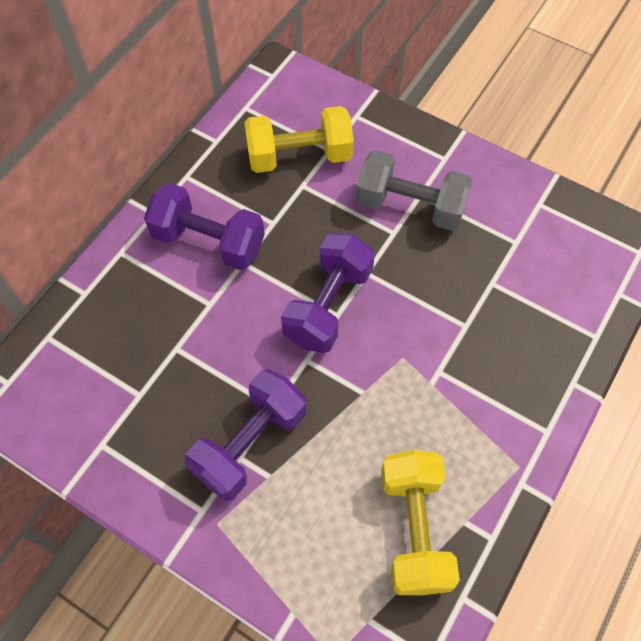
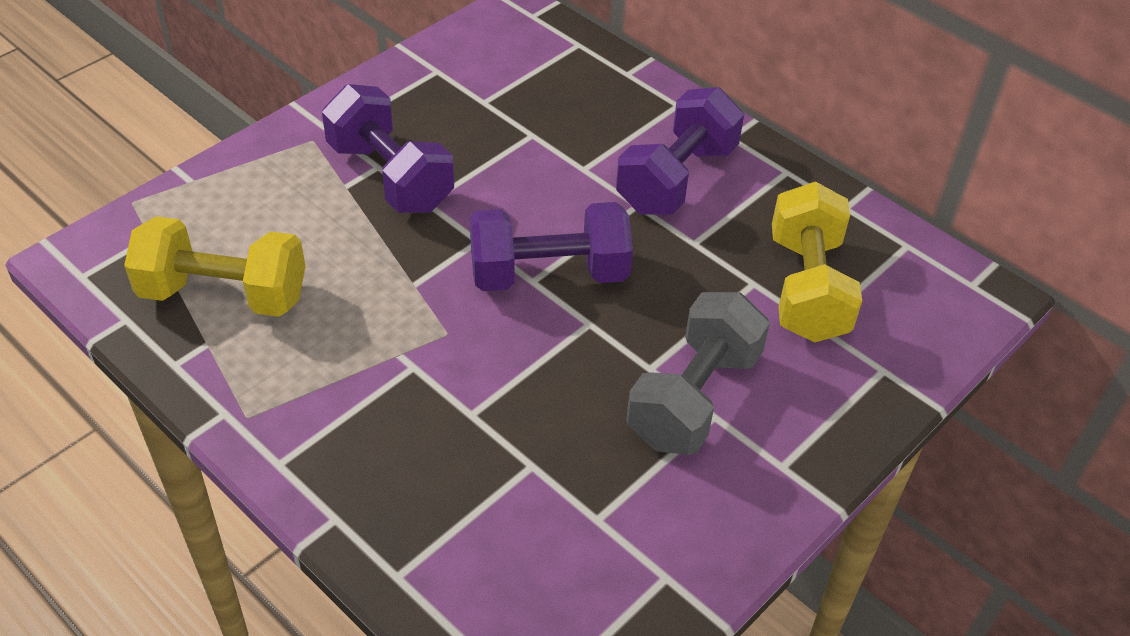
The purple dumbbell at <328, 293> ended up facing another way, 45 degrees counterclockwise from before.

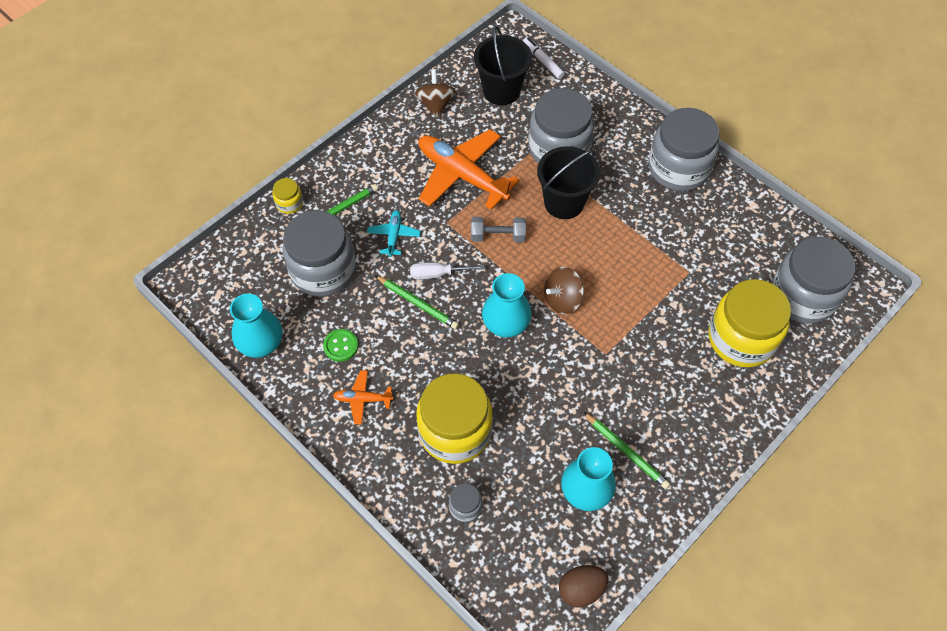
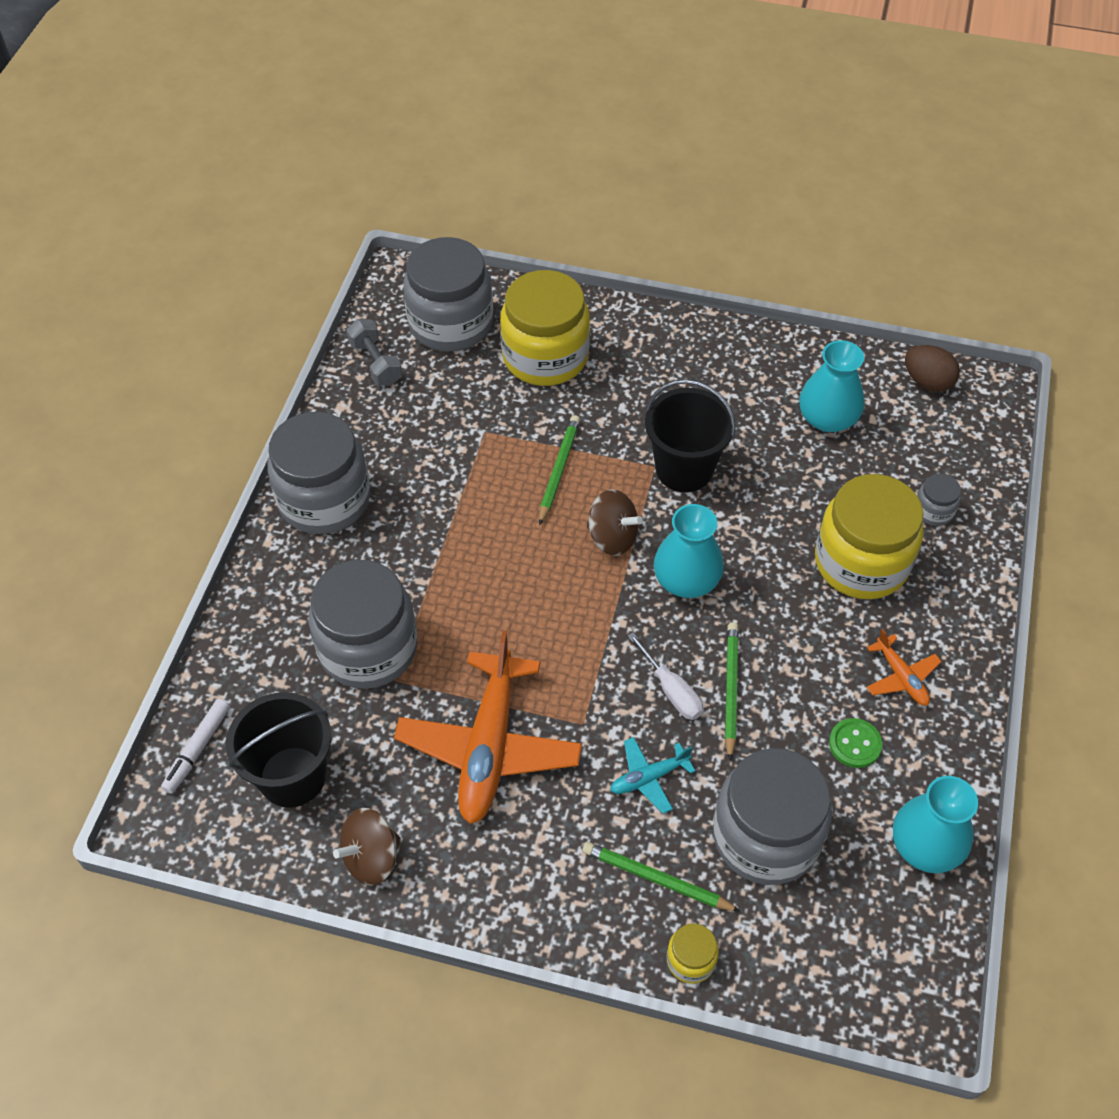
The grey dumbbell ended up elsewhere, having gone from <498, 229> to <374, 352>. The green pencil ended up elsewhere, having gone from <626, 450> to <559, 470>. The black bucket ended up elsewhere, having gone from <568, 182> to <690, 435>.

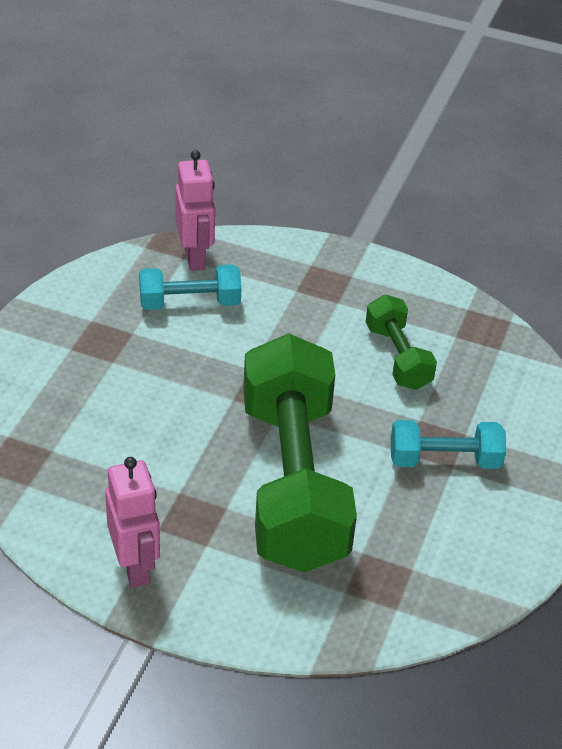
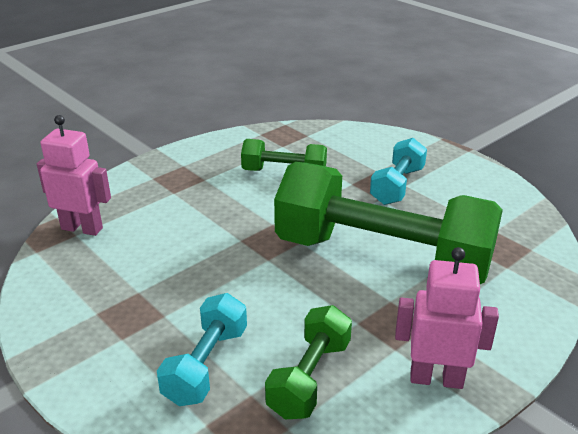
The turquoise dumbbell ended up elsewhere, having gone from <190, 287> to <202, 349>. The second view gained the green dumbbell at <308, 362>.

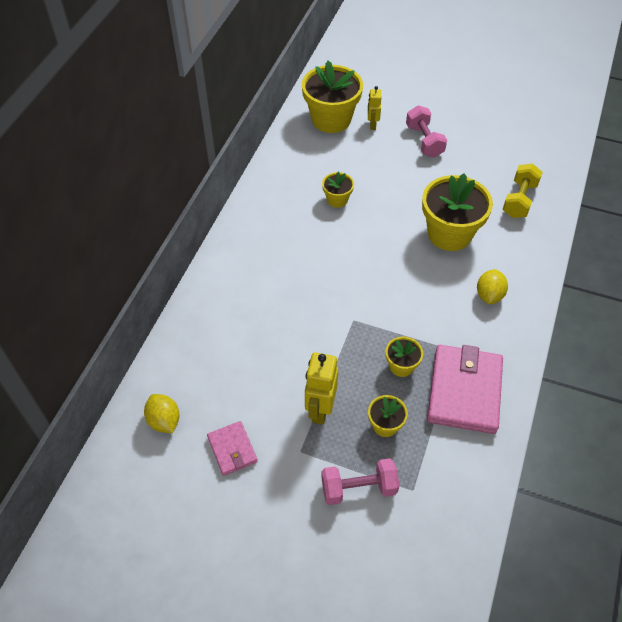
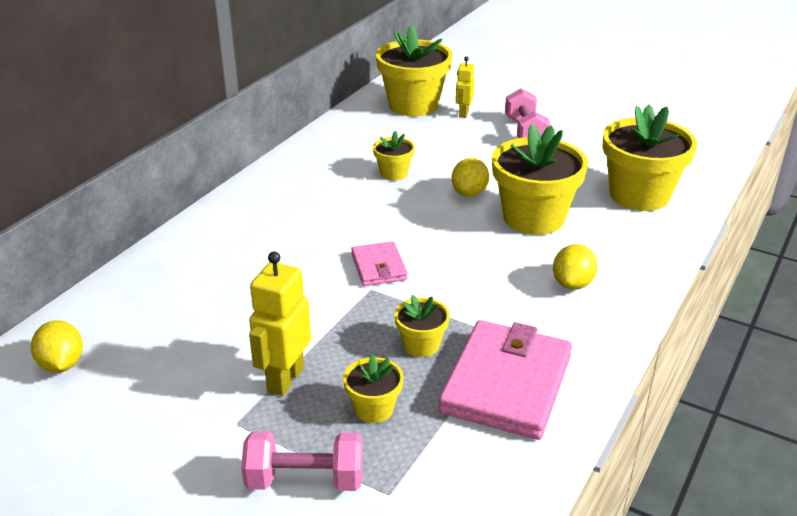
The pink wallet ended up elsewhere, having gone from <232, 448> to <379, 263>. The second view gained the yellow lemon at <470, 177>. Where the yellow dumbbell stood at <523, 190>, the yellow flower pot came to stand at <649, 158>.

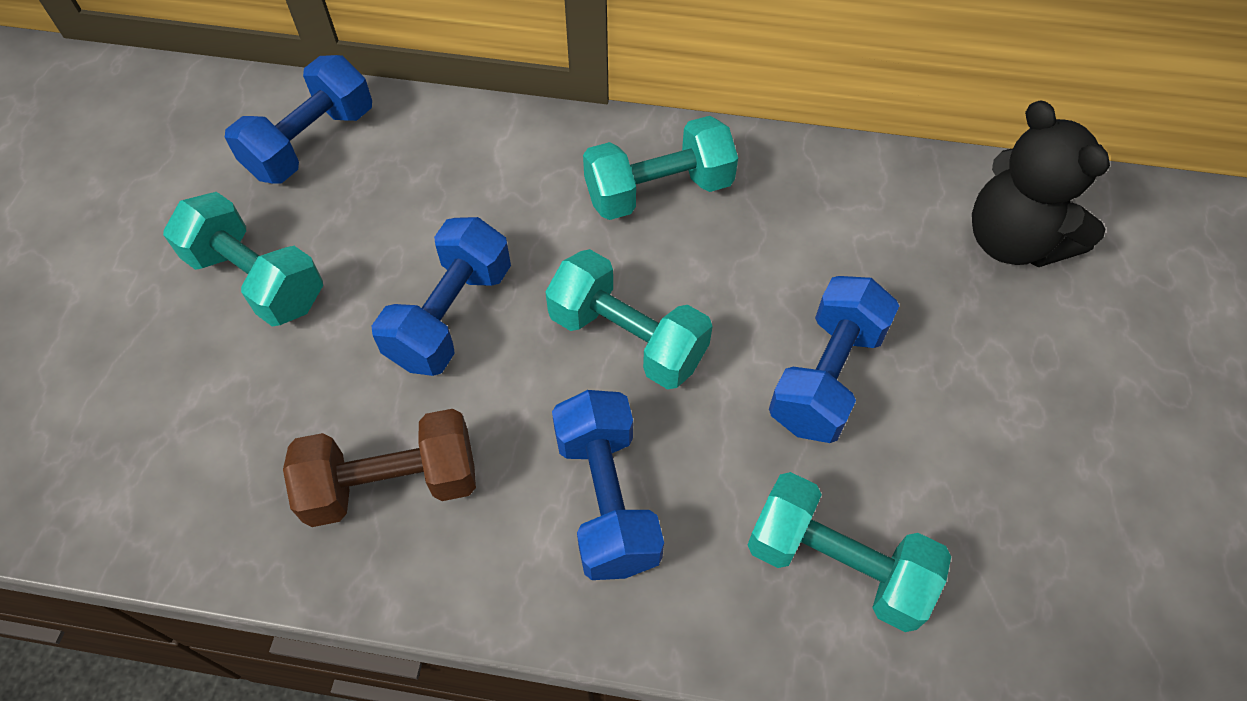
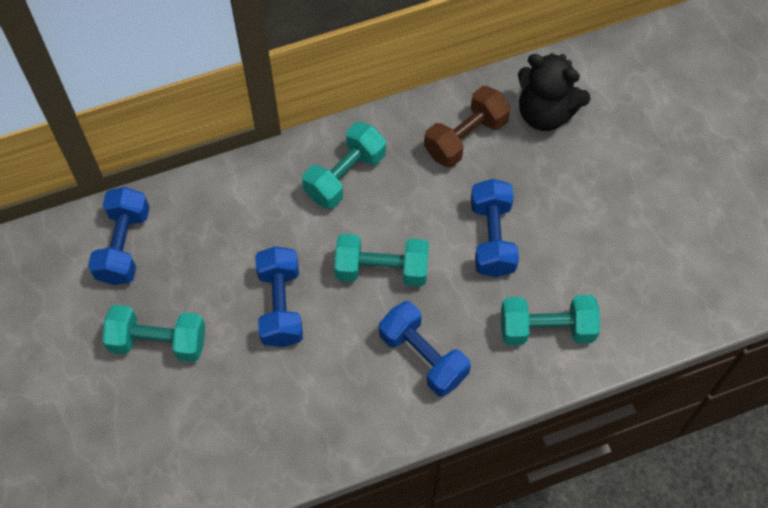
The brown dumbbell ended up elsewhere, having gone from <379, 468> to <467, 127>.

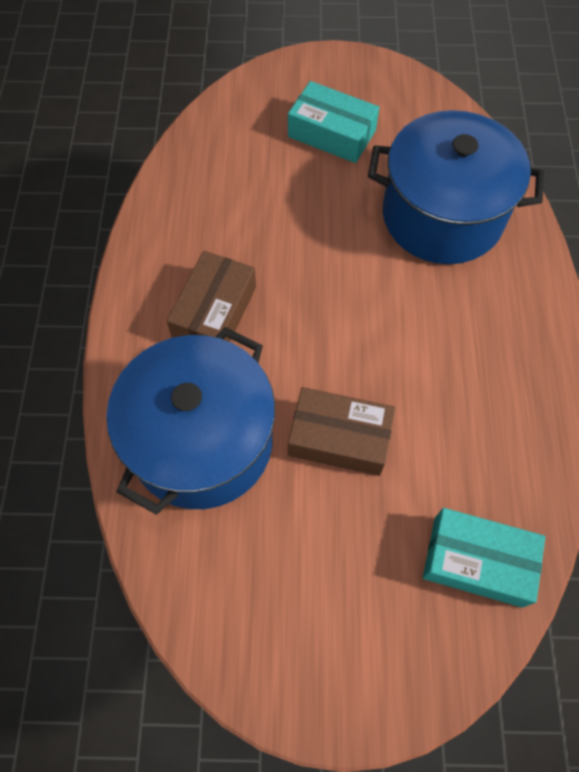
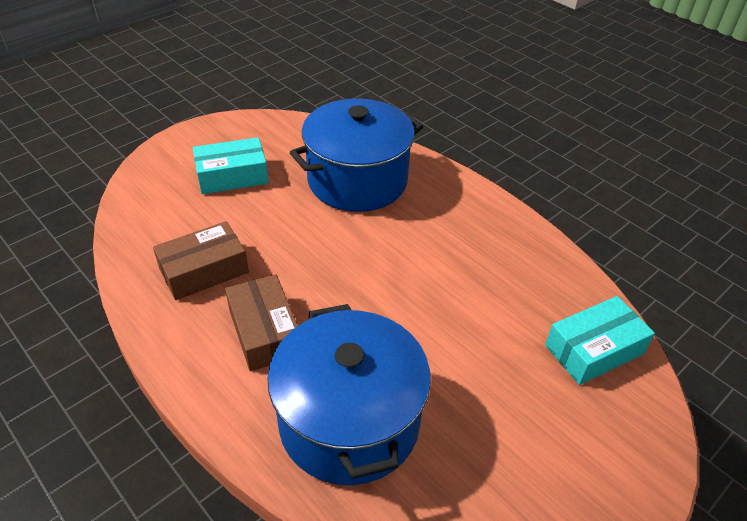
The brown box ended up elsewhere, having gone from <341, 431> to <201, 260>.

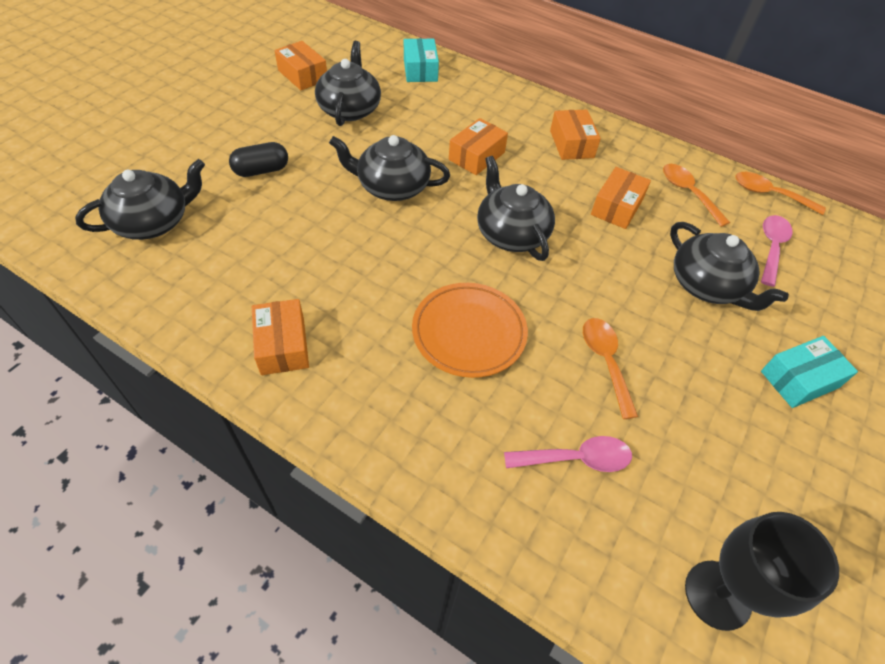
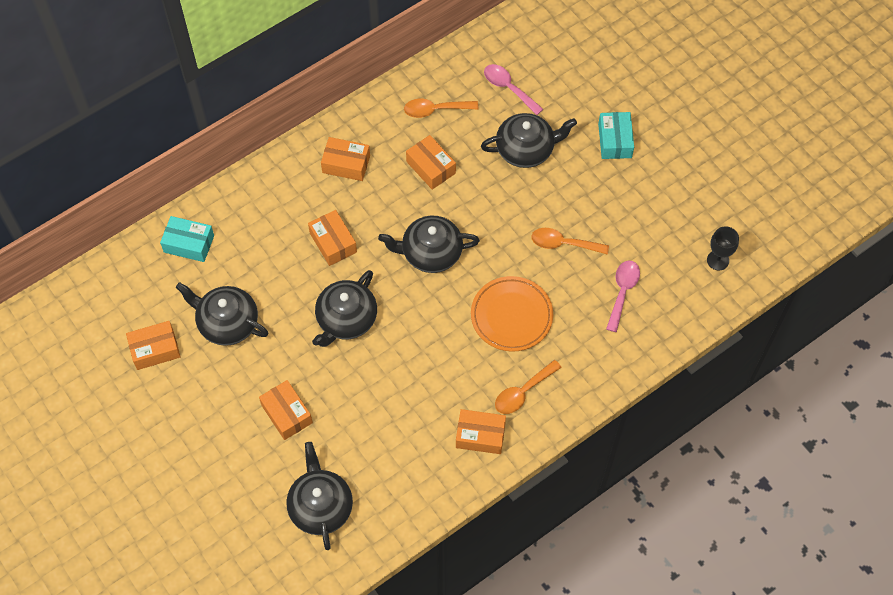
Where the black capsule stood at <258, 159>, the orange box came to stand at <286, 410>. The orange spoon ended up elsewhere, having gone from <780, 193> to <528, 387>. The size of the black goblet at <762, 571> changed by a factor of 0.63.

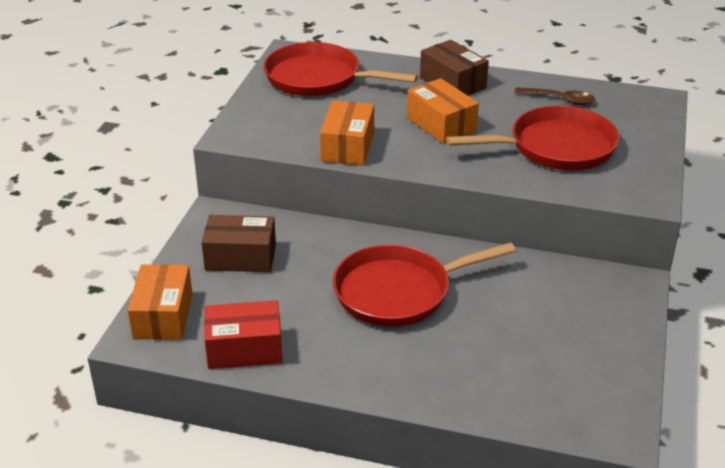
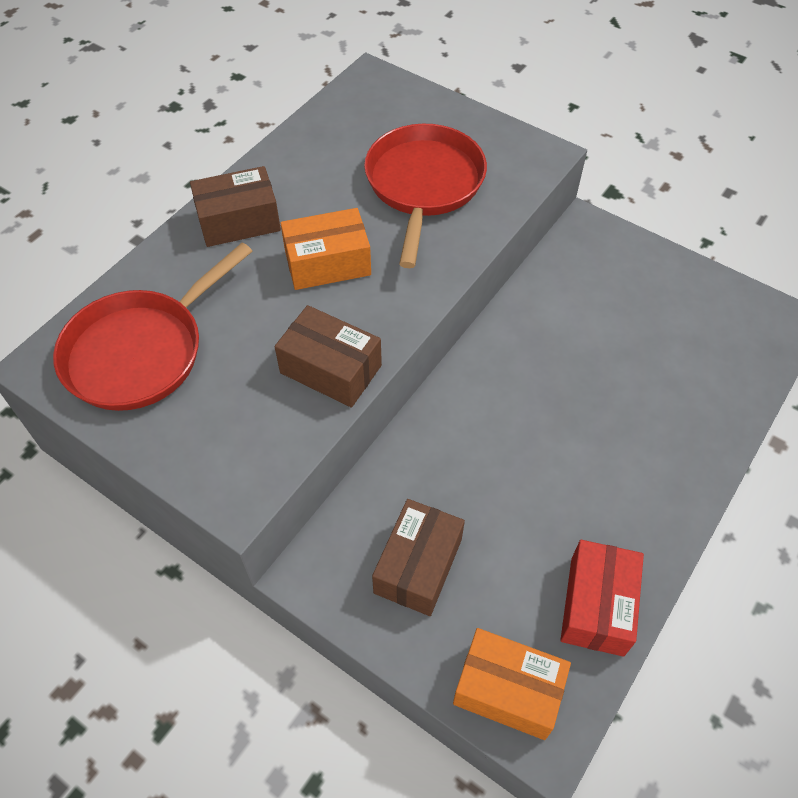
What was the orange box at <347, 133> turned into the brown box at <328, 356>. The second view lost the red pan at <424, 284>. The second view lost the brown spoon at <554, 96>.

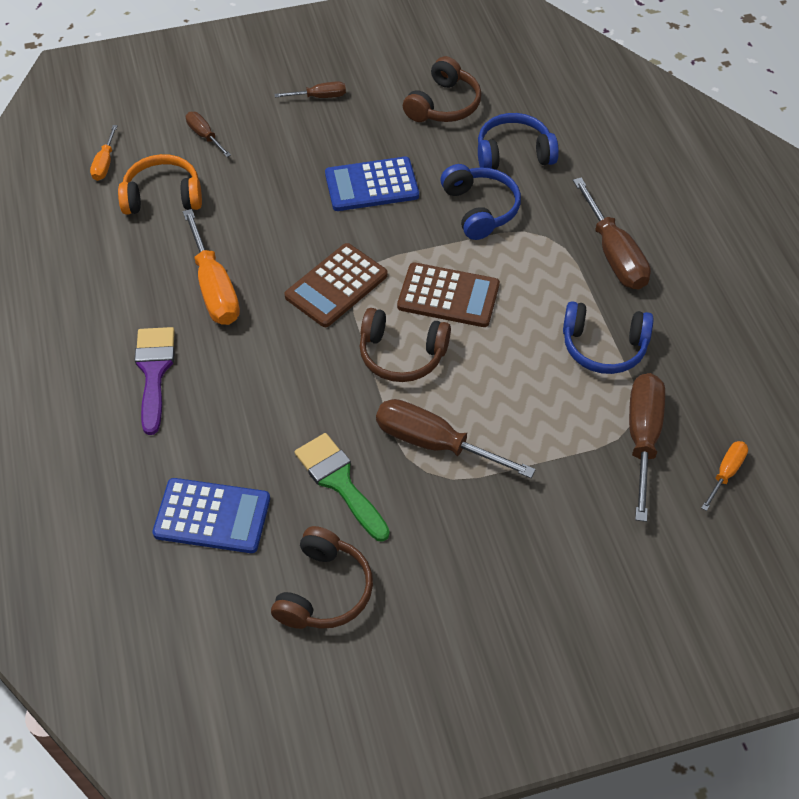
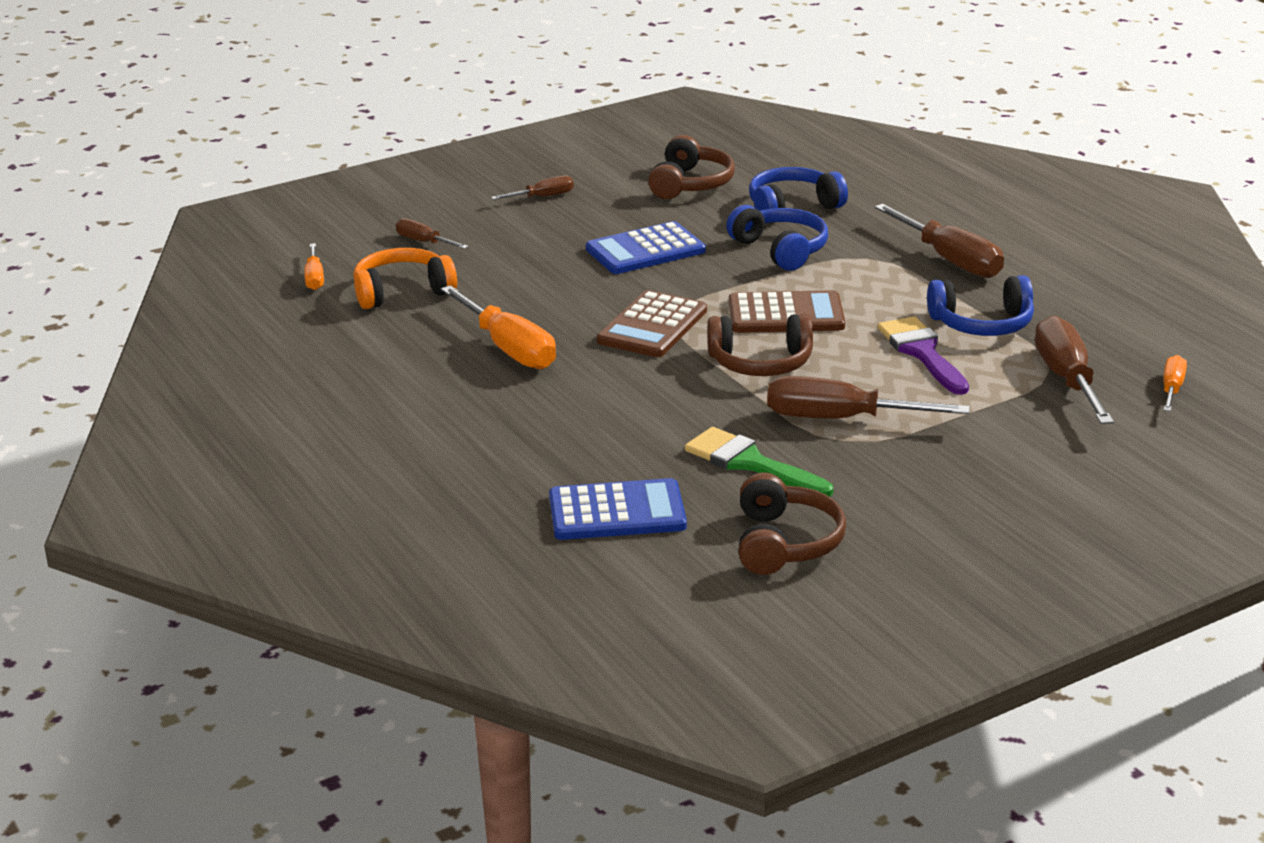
The purple brush ended up elsewhere, having gone from <155, 381> to <923, 355>.

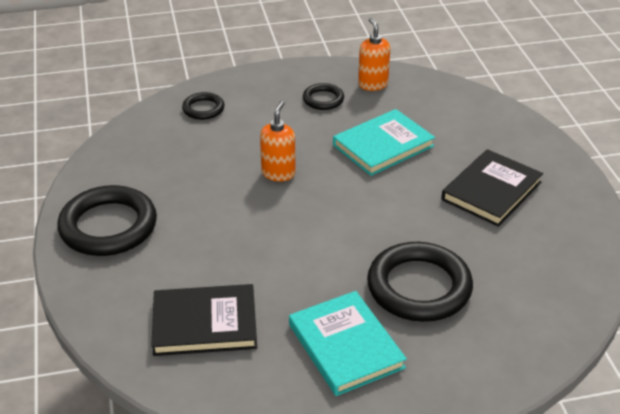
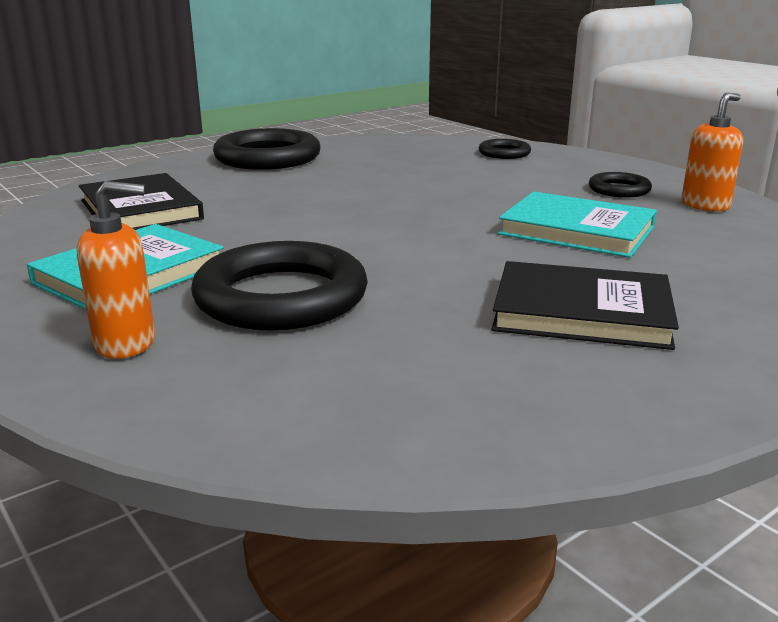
The orange soap dispenser ended up elsewhere, having gone from <278, 141> to <116, 270>.

